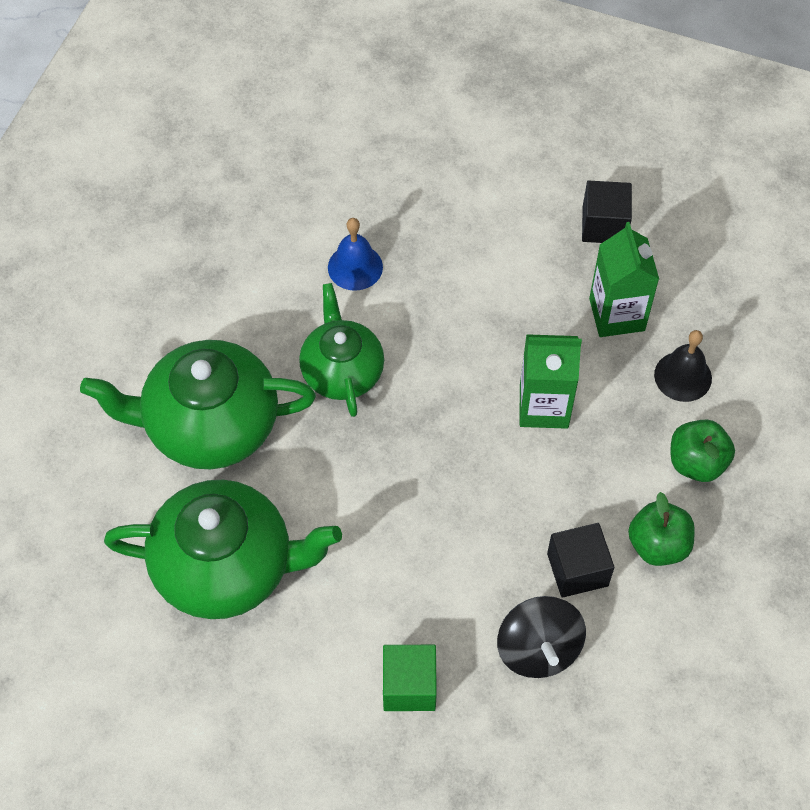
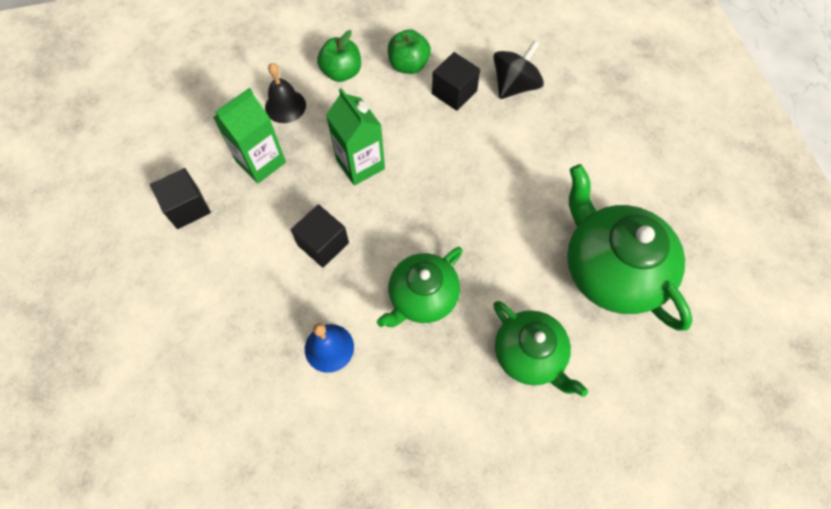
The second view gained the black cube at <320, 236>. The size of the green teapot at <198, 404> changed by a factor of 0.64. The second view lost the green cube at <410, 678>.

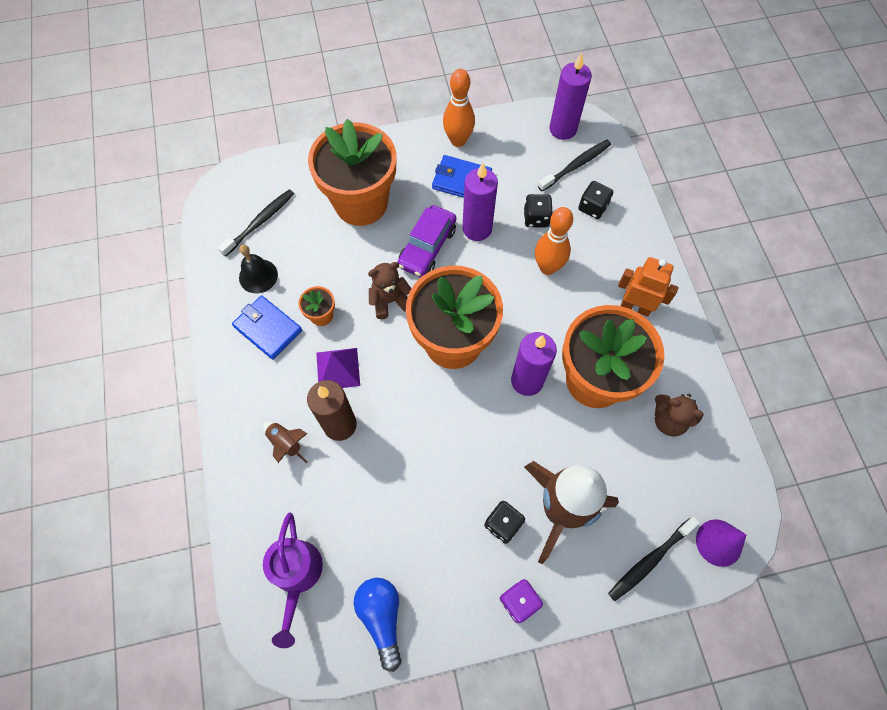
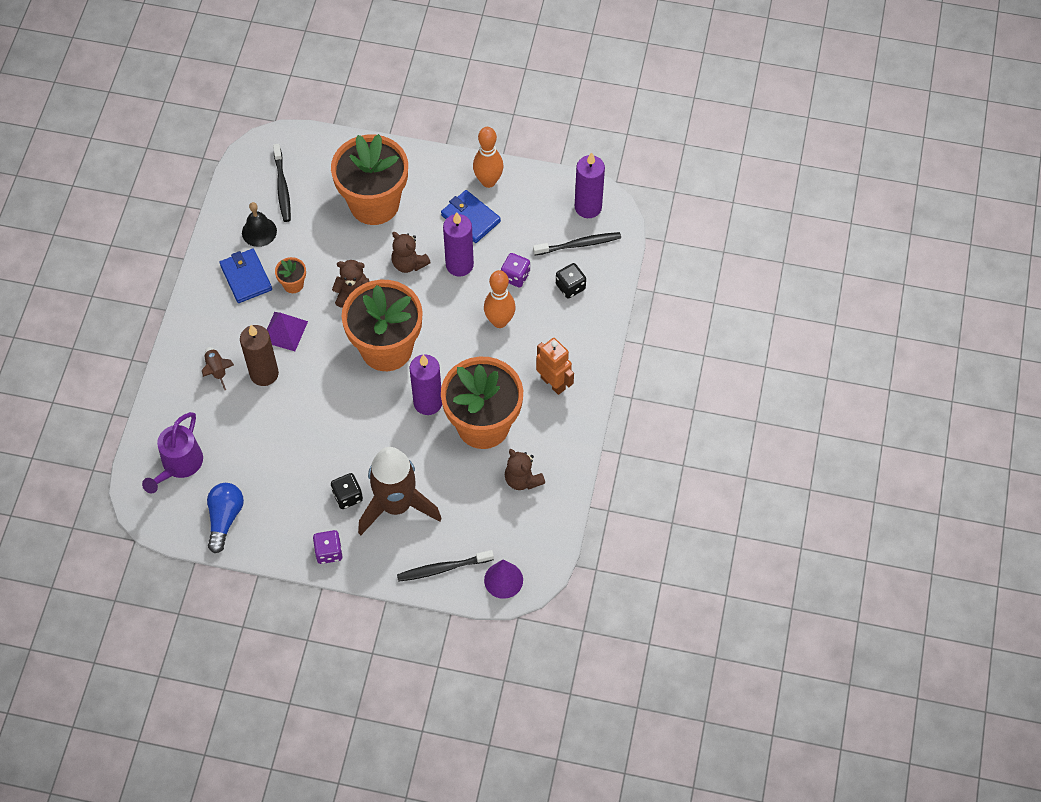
The black toothbrush at <256, 223> ended up facing another way, 105 degrees clockwise from before. Where the purple car stood at <427, 241>, the brown teddy bear came to stand at <411, 252>. What was the black dice at <538, 210> turned into the purple dice at <515, 270>.

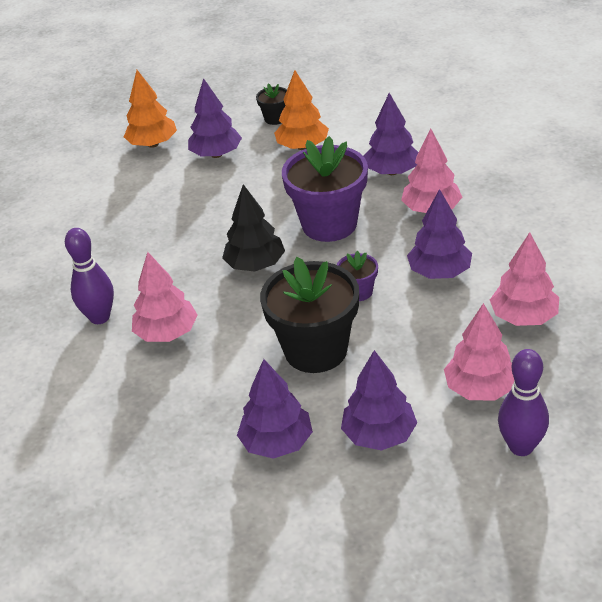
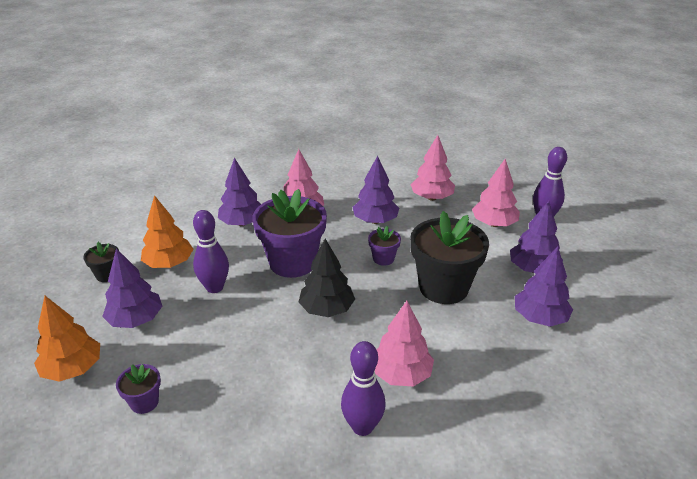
The second view gained the purple flower pot at <138, 389>. The second view gained the purple bowling pin at <211, 251>.

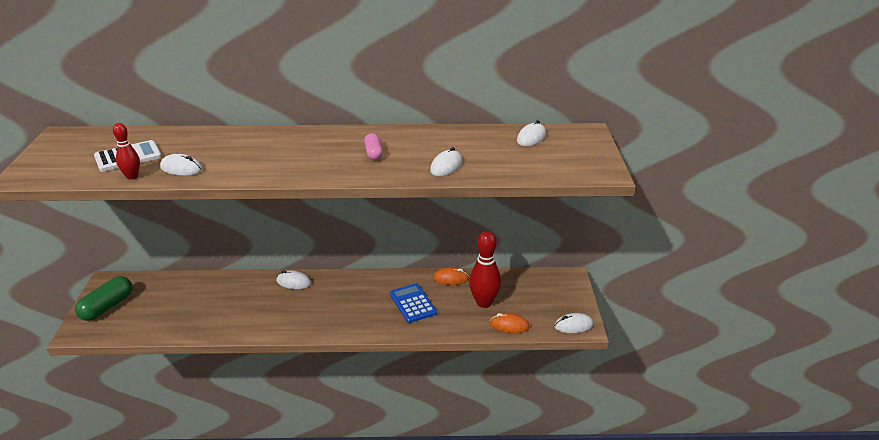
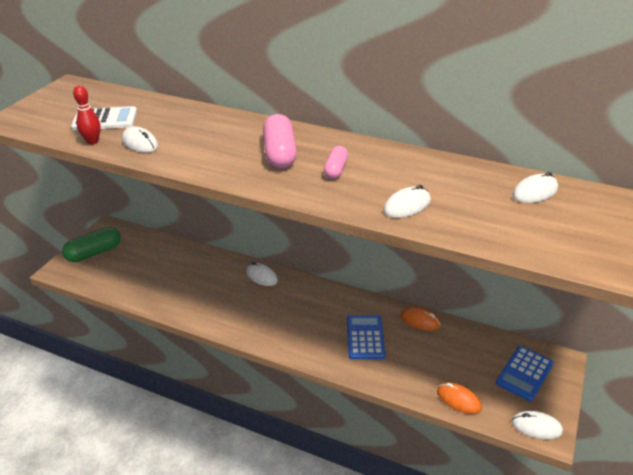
The second view gained the pink capsule at <280, 141>. The second view gained the blue calculator at <525, 373>. The second view lost the red bowling pin at <485, 269>.

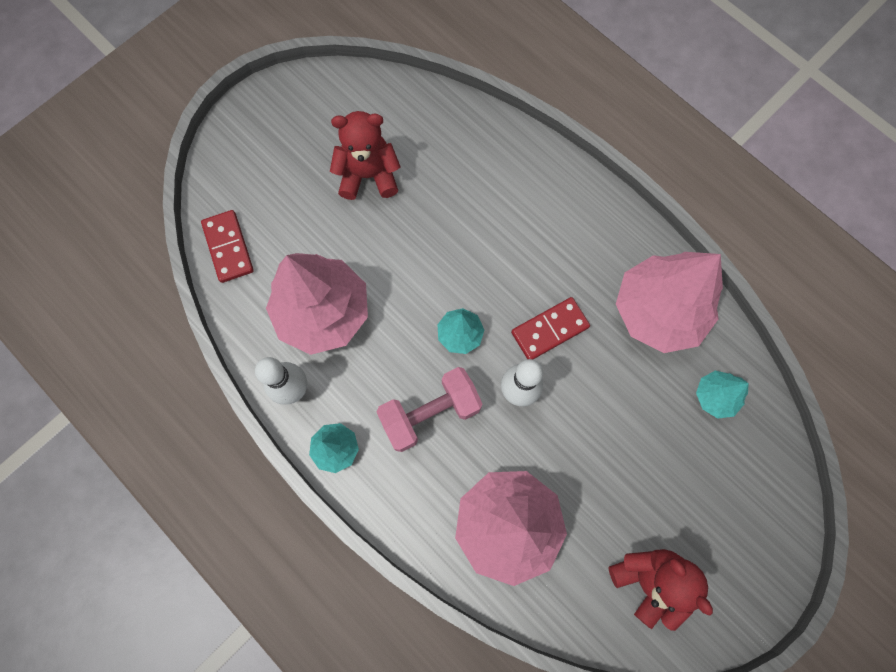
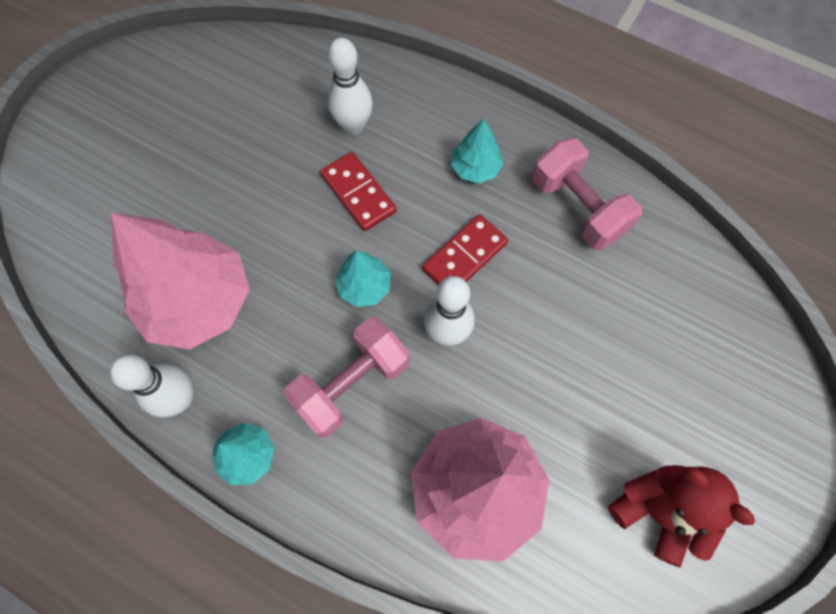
The red domino ended up elsewhere, having gone from <227, 246> to <358, 191>. The second view gained the white bowling pin at <350, 86>. The turquoise tree ended up elsewhere, having gone from <722, 395> to <477, 151>. Where the pink tree stood at <669, 302>, the pink dumbbell came to stand at <587, 194>. The second view lost the red teddy bear at <365, 155>.

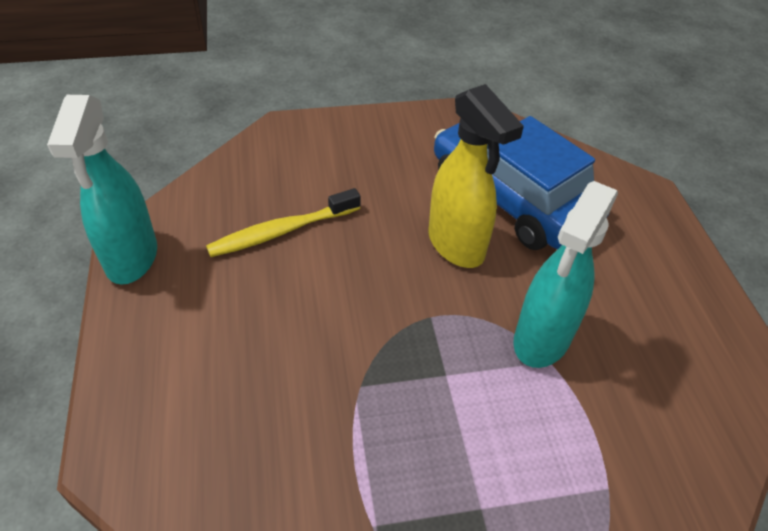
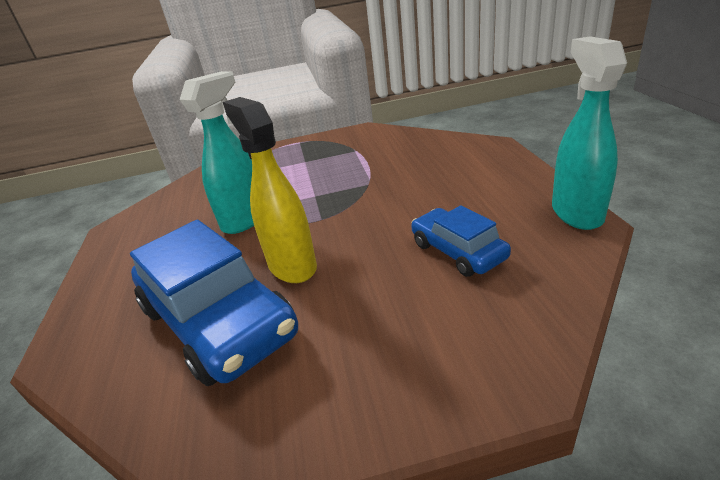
Where the yellow toothbrush stood at <283, 222>, the blue car came to stand at <461, 241>.

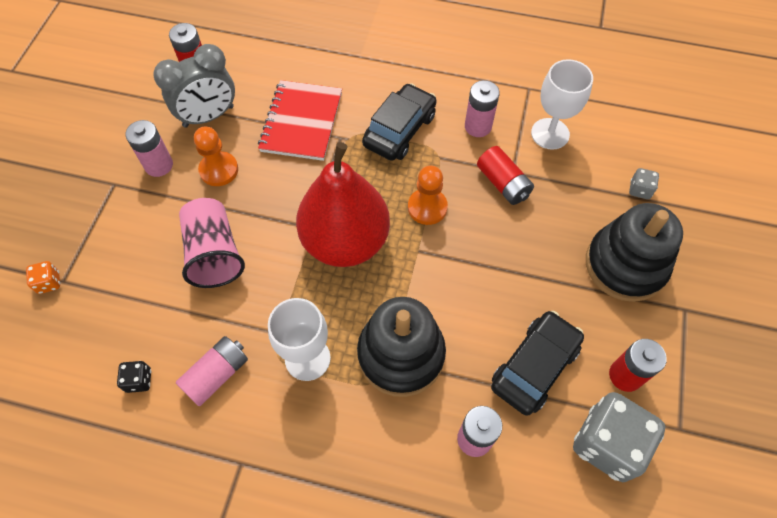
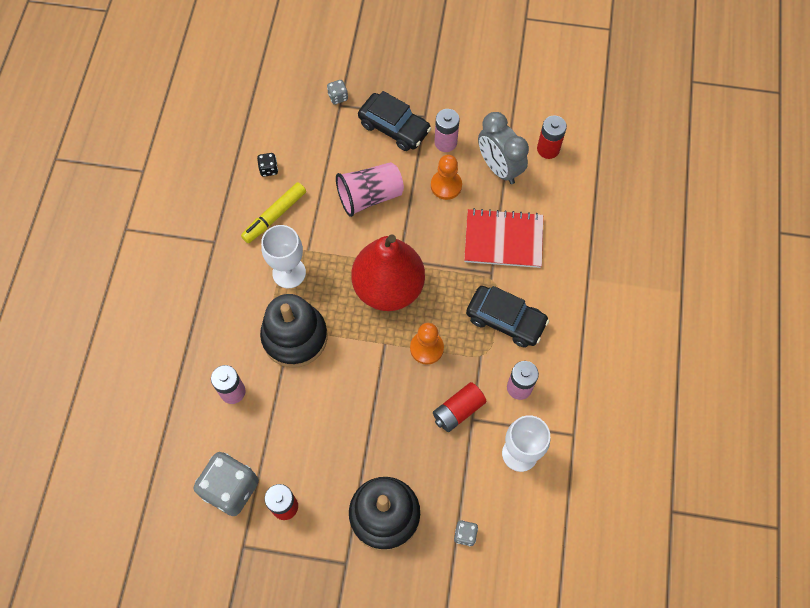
Where the pink battery stood at <211, 371>, the yellow marker came to stand at <273, 212>. What was the orange dice at <43, 277> turned into the grey dice at <337, 92>. The black car ended up elsewhere, having gone from <537, 363> to <394, 121>.

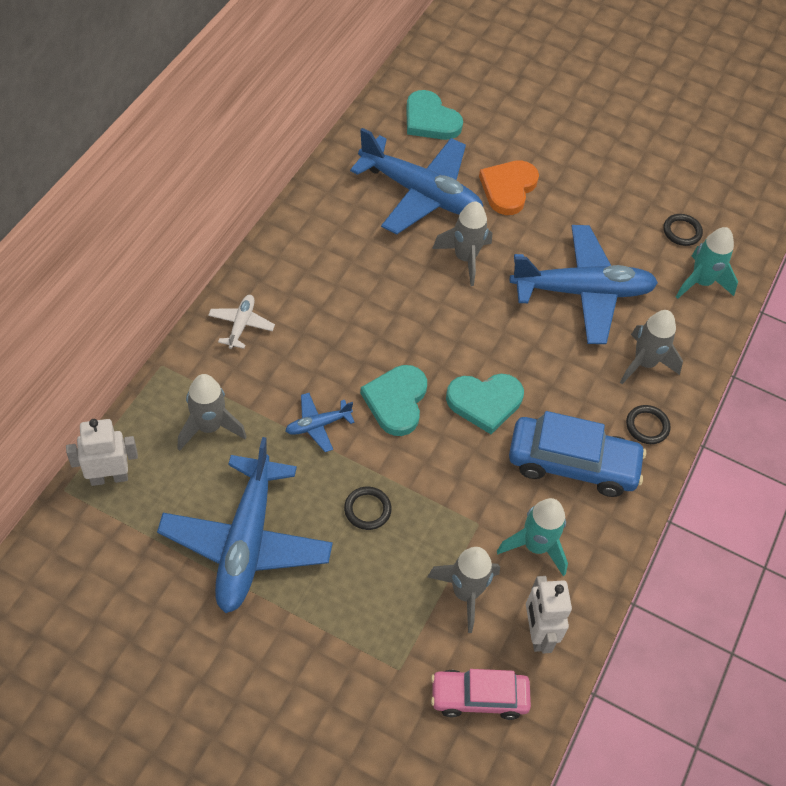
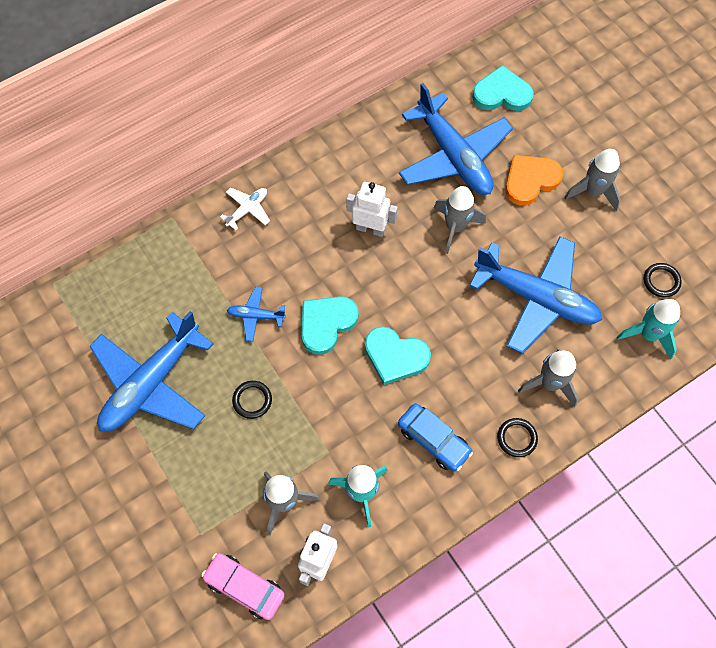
The white robot ended up elsewhere, having gone from <102, 452> to <372, 209>. The size of the blue car at <577, 454> changed by a factor of 0.66. The turquoise heart at <434, 115> ended up facing another way, 105 degrees clockwise from before. The grey rocket ended up elsewhere, having gone from <212, 412> to <592, 180>.

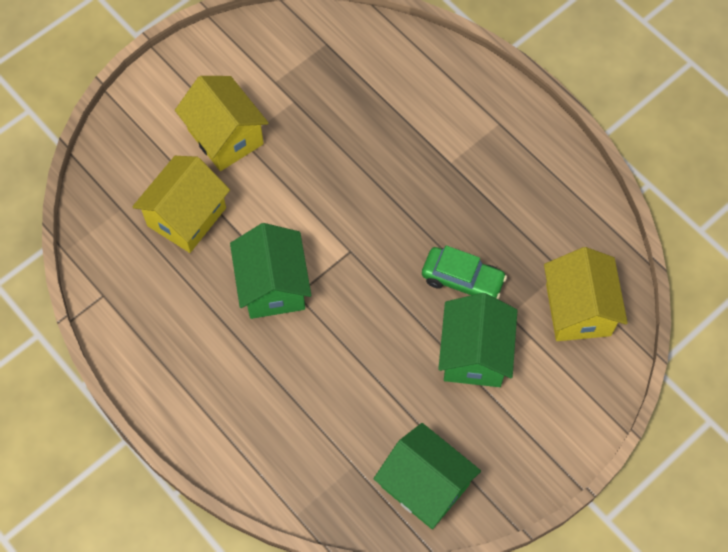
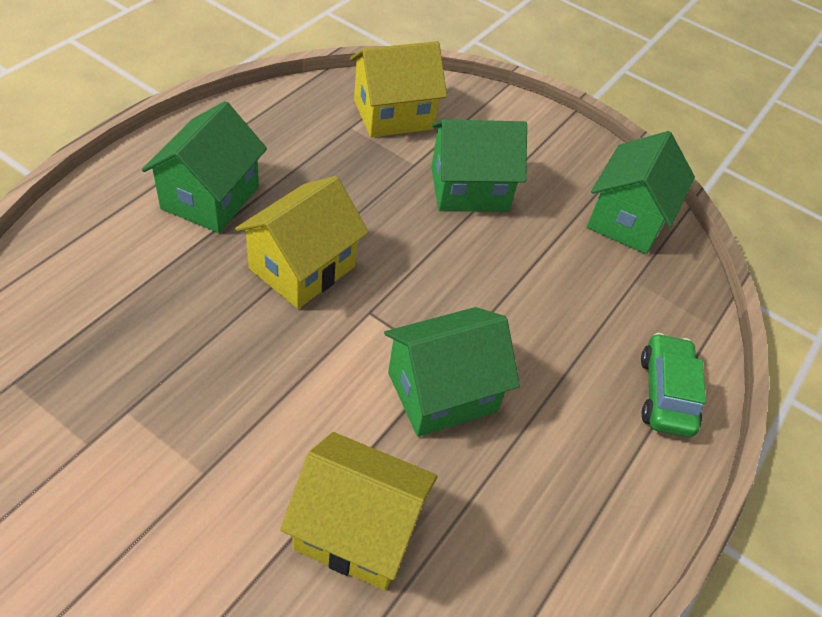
The second view gained the green house at <204, 167>. The yellow house ended up elsewhere, having gone from <222, 123> to <302, 242>. The green car ended up elsewhere, having gone from <464, 272> to <673, 385>.

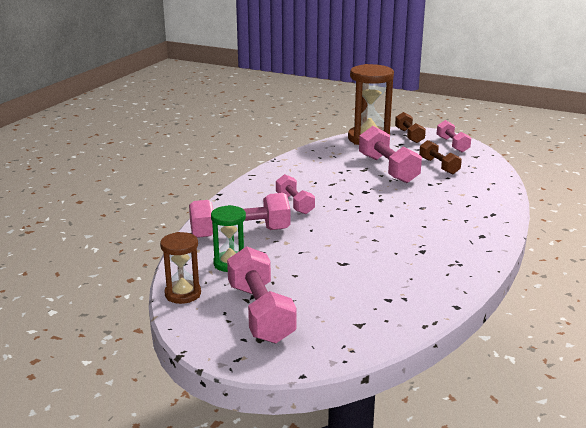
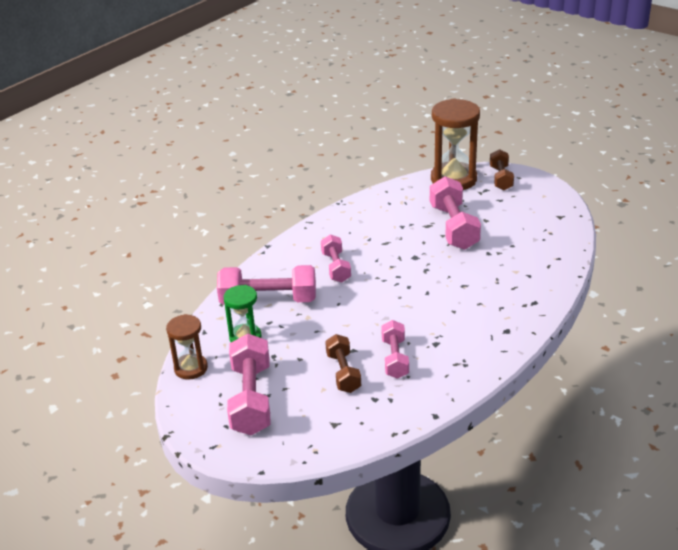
The brown dumbbell ended up elsewhere, having gone from <440, 157> to <343, 363>. The pink dumbbell ended up elsewhere, having gone from <454, 136> to <395, 349>.

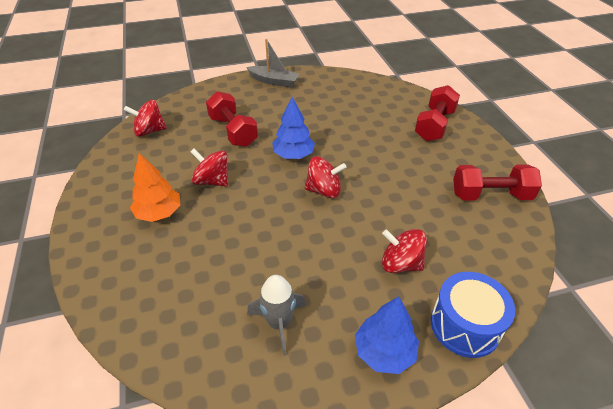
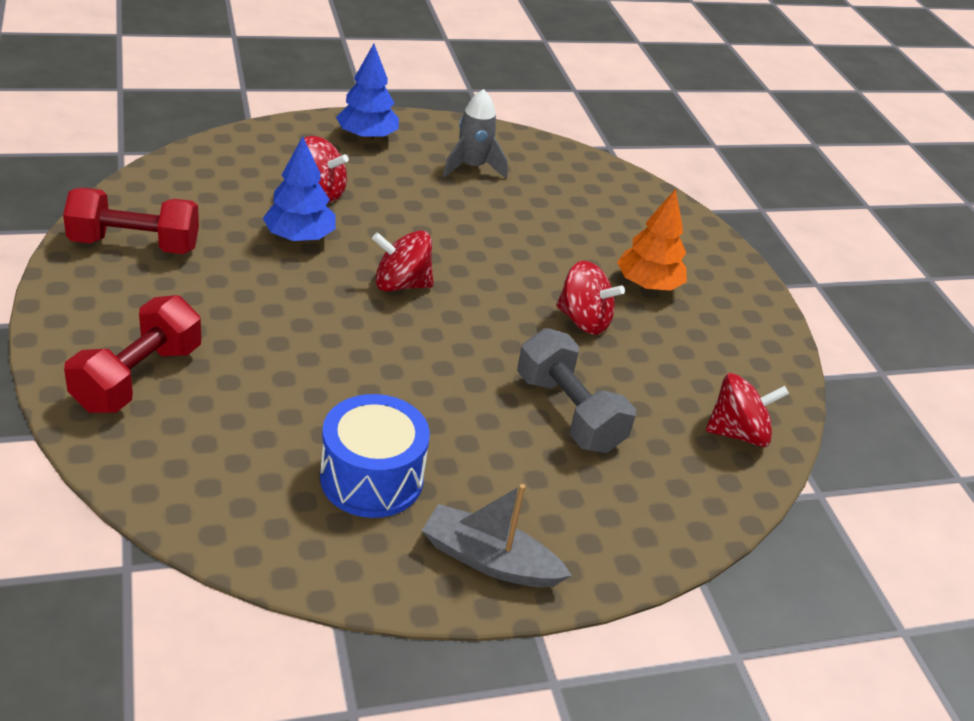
The blue tree ended up elsewhere, having gone from <293, 128> to <299, 189>. The blue drum ended up elsewhere, having gone from <473, 315> to <375, 456>. What was the red dumbbell at <232, 119> turned into the grey dumbbell at <576, 390>.

